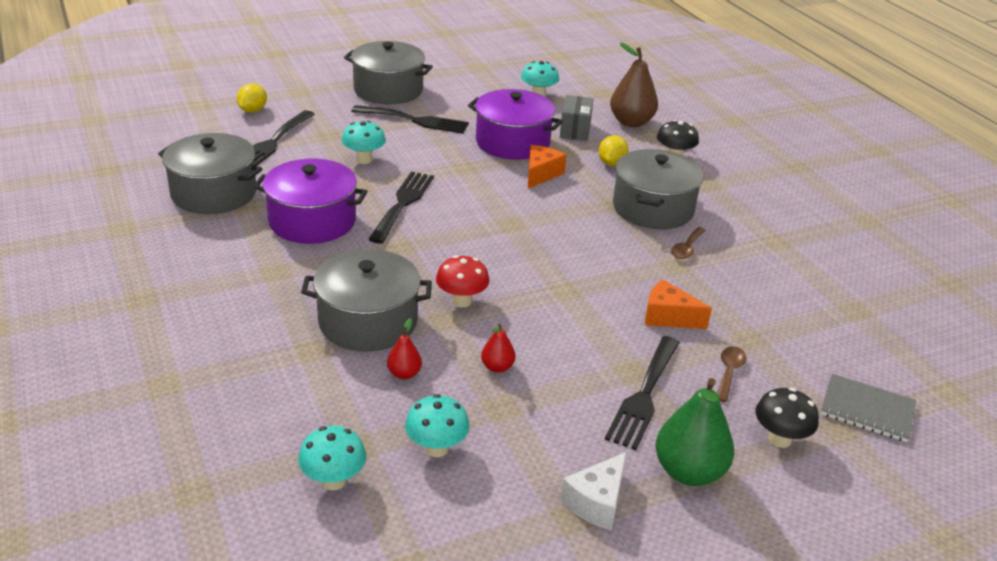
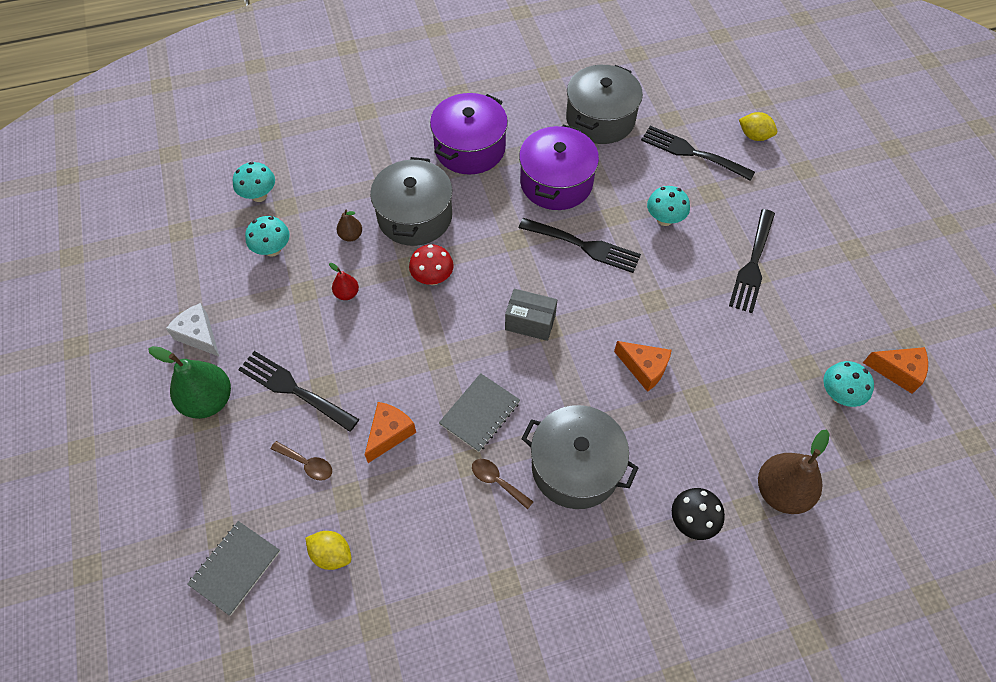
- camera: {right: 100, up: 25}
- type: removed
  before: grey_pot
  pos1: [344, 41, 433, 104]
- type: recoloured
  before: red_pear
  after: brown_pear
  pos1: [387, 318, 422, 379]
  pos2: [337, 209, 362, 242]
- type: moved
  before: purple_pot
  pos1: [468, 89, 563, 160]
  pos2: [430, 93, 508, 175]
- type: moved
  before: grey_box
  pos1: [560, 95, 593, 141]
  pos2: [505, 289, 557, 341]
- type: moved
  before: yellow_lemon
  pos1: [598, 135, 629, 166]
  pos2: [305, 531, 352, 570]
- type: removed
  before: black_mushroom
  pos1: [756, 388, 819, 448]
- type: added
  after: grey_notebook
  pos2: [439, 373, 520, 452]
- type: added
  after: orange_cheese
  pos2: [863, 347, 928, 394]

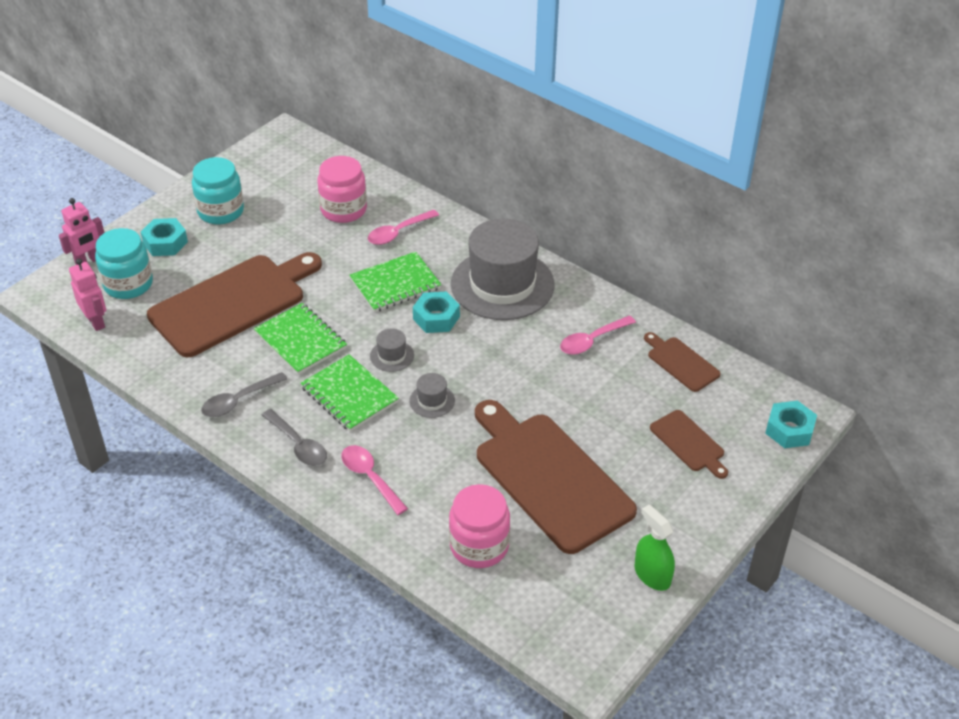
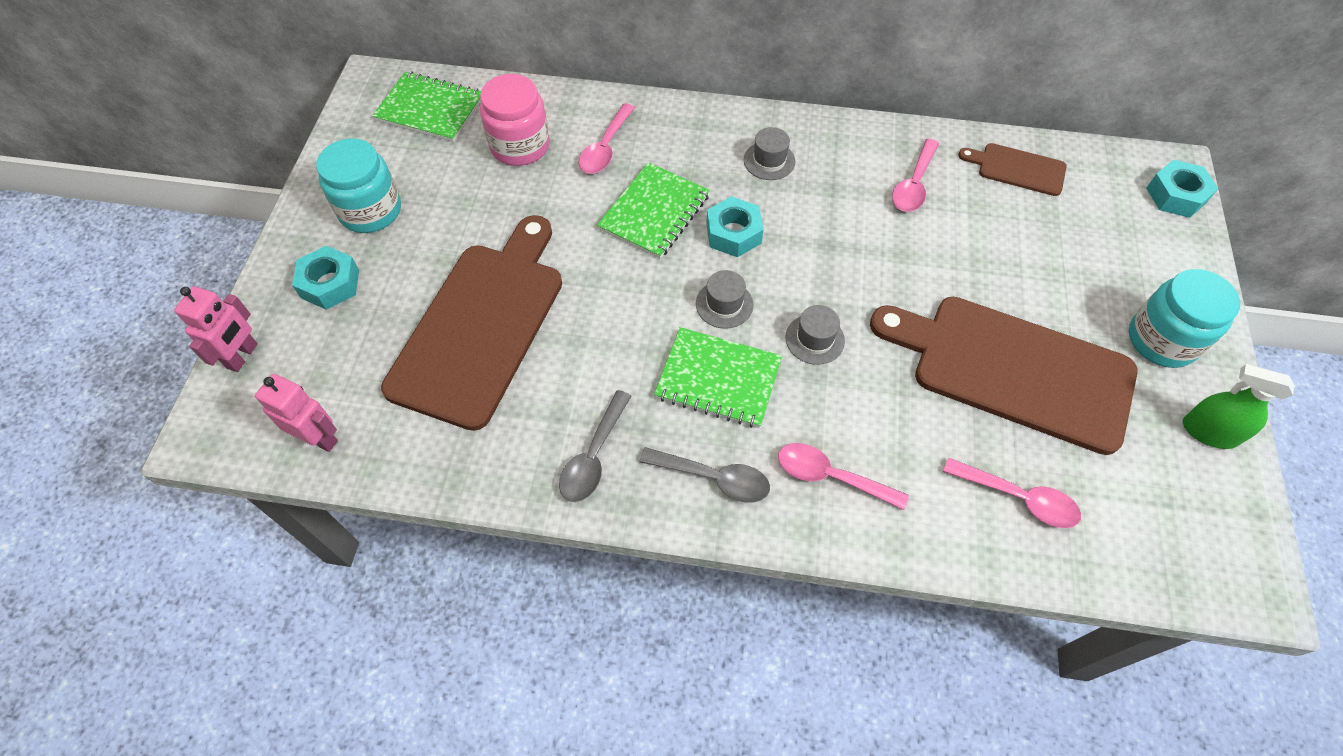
- camera: {right: -30, up: 15}
- type: moved
  before: turquoise_jar
  pos1: [95, 228, 153, 299]
  pos2: [1129, 269, 1240, 368]
- type: moved
  before: green_notebook
  pos1: [254, 303, 347, 375]
  pos2: [372, 72, 481, 142]
- type: replaced
  before: pink_jar
  after: pink_spoon
  pos1: [449, 484, 510, 568]
  pos2: [943, 458, 1081, 528]
- type: resized
  before: grey_hat
  pos1: [451, 219, 555, 320]
  pos2: [744, 127, 795, 180]
  scale: 0.4
- type: removed
  before: brown_cutting_board
  pos1: [650, 410, 728, 479]

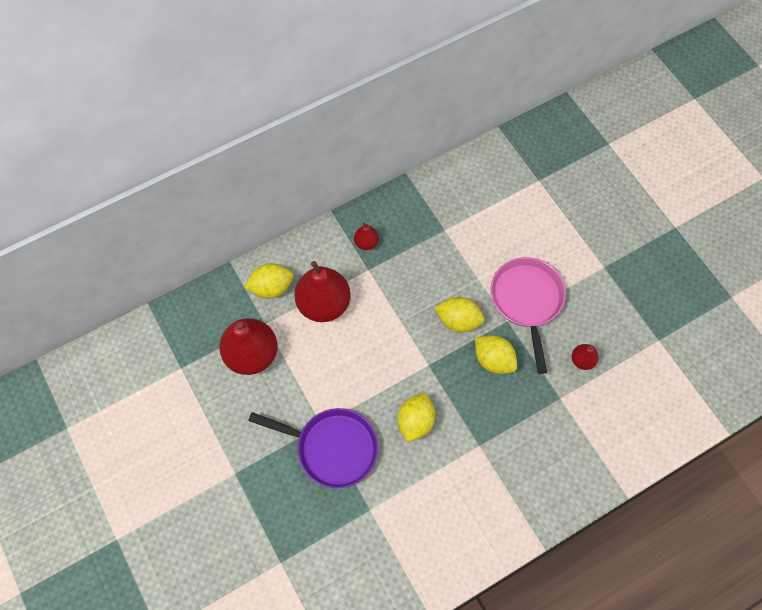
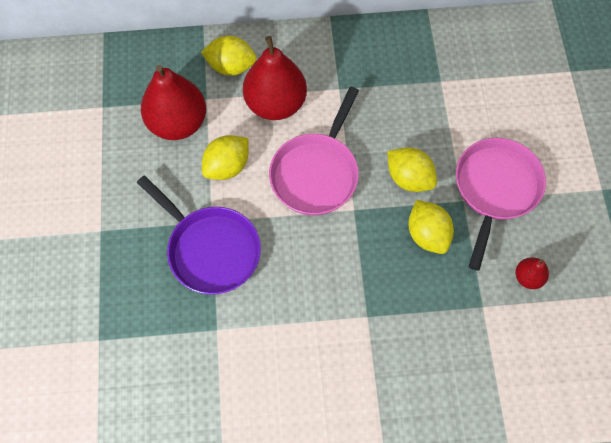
- camera: {right: 25, up: 0}
- type: removed
  before: red_pear
  pos1: [354, 222, 379, 250]
- type: moved
  before: yellow_lemon
  pos1: [398, 392, 435, 442]
  pos2: [202, 135, 248, 180]
- type: added
  after: pink_pan
  pos2: [269, 87, 359, 215]

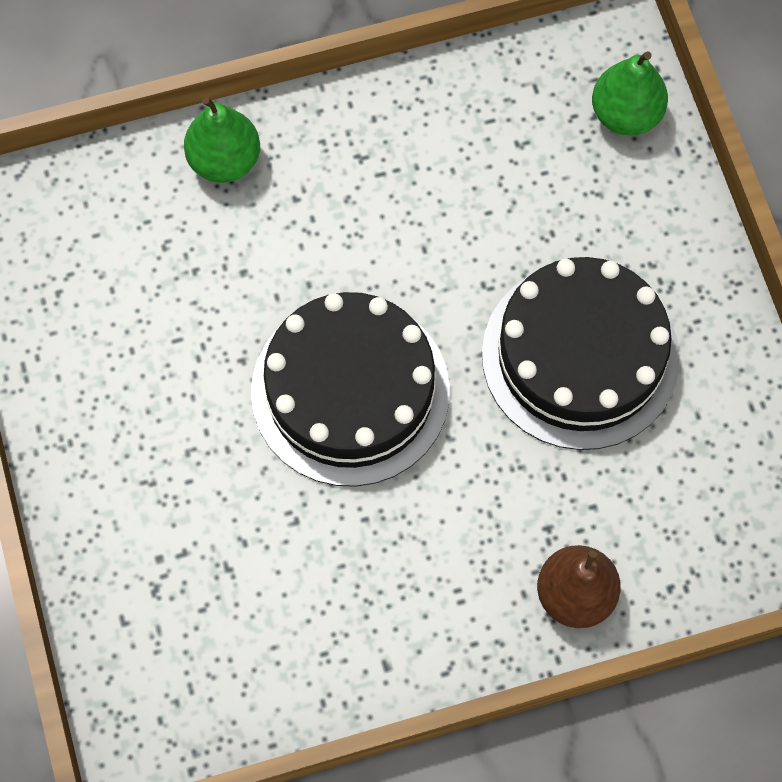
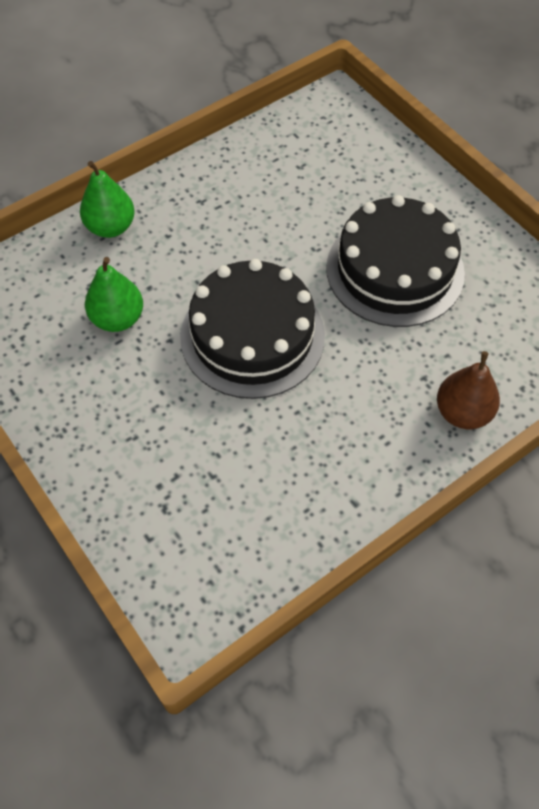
- camera: {right: -20, up: -10}
- type: moved
  before: green_pear
  pos1: [592, 51, 668, 136]
  pos2: [85, 257, 143, 332]

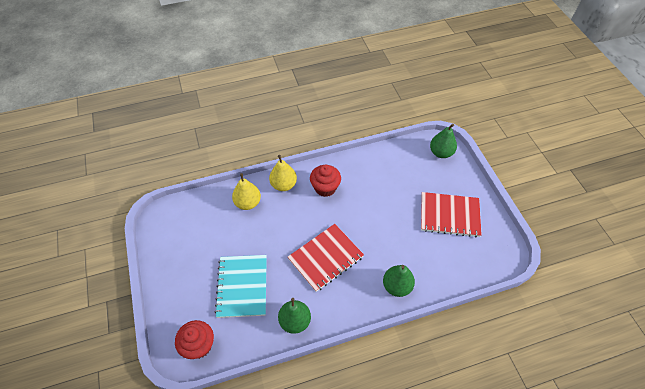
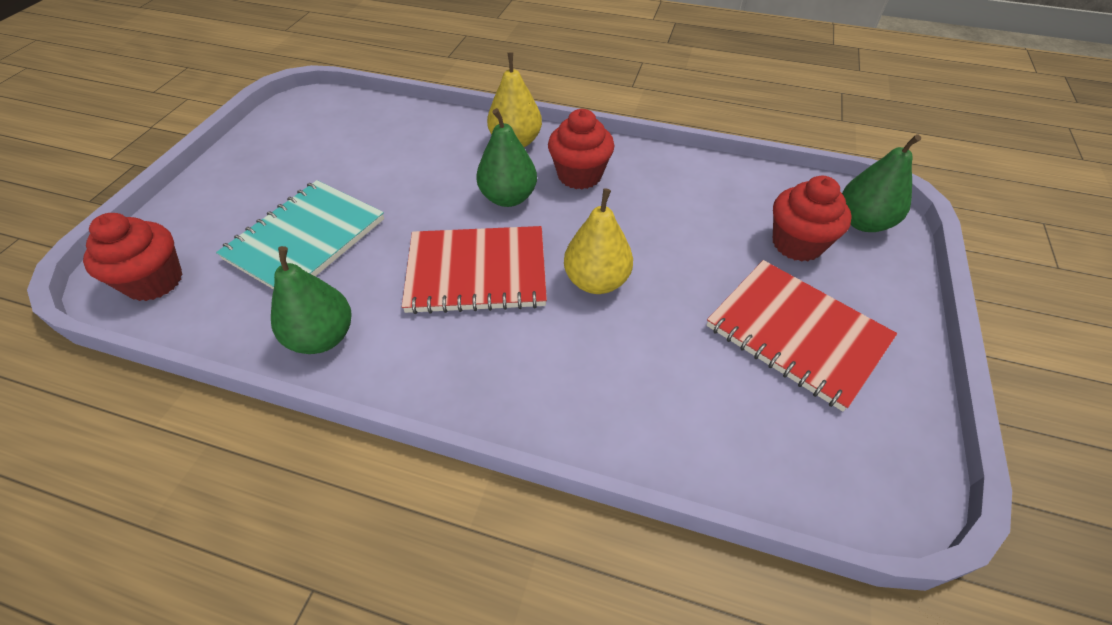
- camera: {right: 35, up: -5}
- type: moved
  before: yellow_pear
  pos1: [232, 173, 261, 210]
  pos2: [564, 188, 633, 294]
- type: moved
  before: green_pear
  pos1: [383, 265, 415, 297]
  pos2: [476, 108, 537, 207]
- type: added
  after: red_cupcake
  pos2: [773, 176, 852, 262]

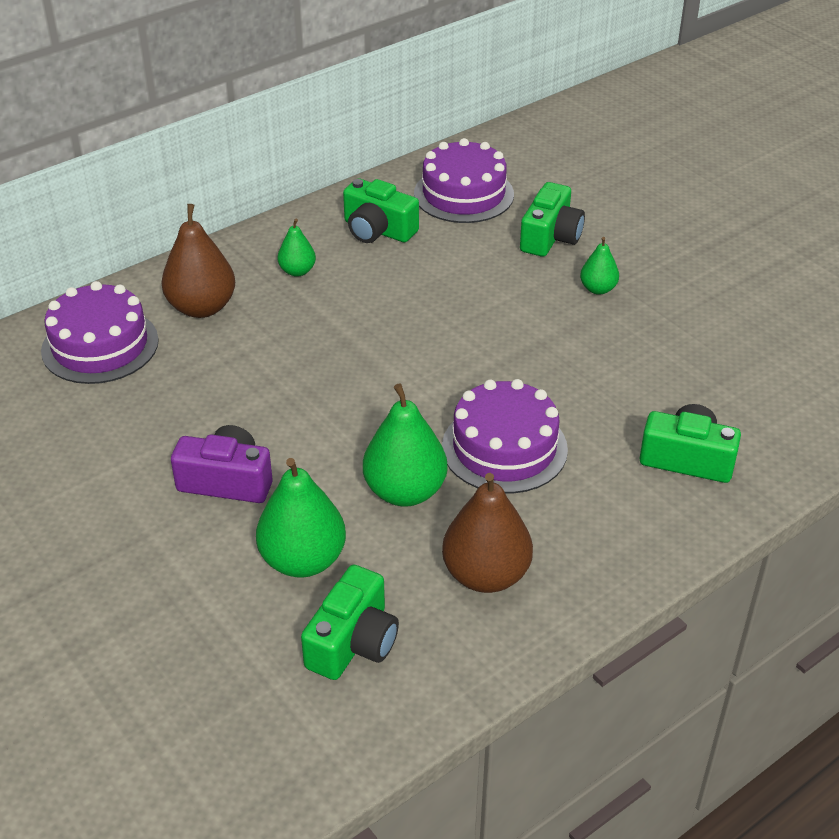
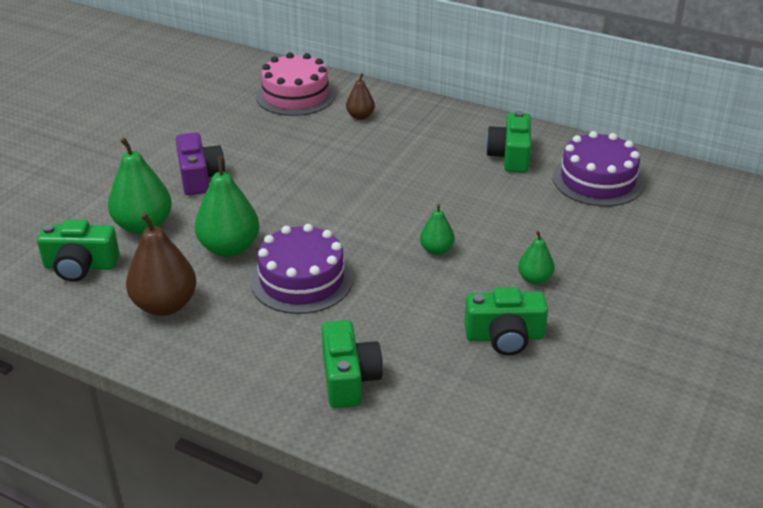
- camera: {right: 65, up: -5}
- type: recoloured
  before: purple_cake
  after: pink_cake
  pos1: [41, 281, 159, 384]
  pos2: [256, 52, 335, 116]
- type: resized
  before: brown_pear
  pos1: [161, 204, 235, 318]
  pos2: [346, 73, 375, 120]
  scale: 0.55
- type: moved
  before: green_pear
  pos1: [277, 219, 316, 277]
  pos2: [420, 204, 455, 255]
- type: moved
  before: green_camera
  pos1: [520, 182, 585, 257]
  pos2: [464, 287, 548, 355]

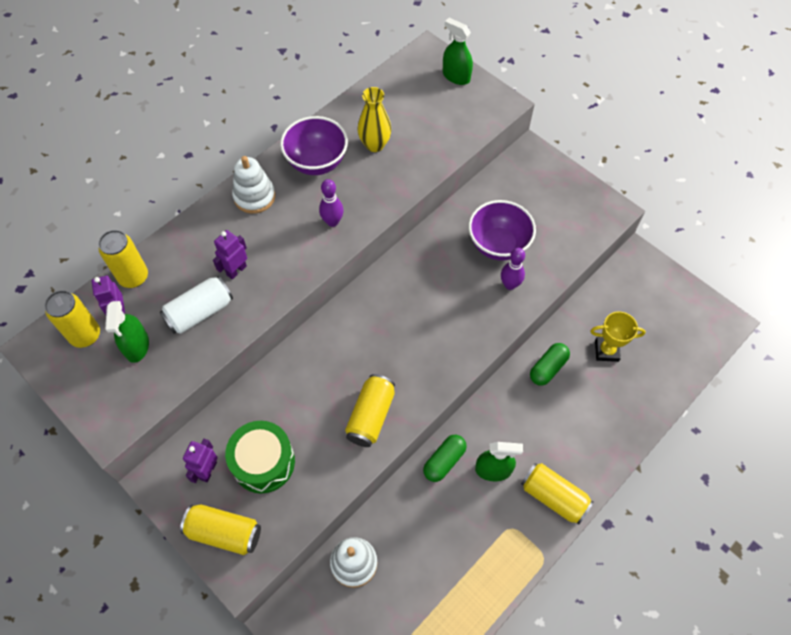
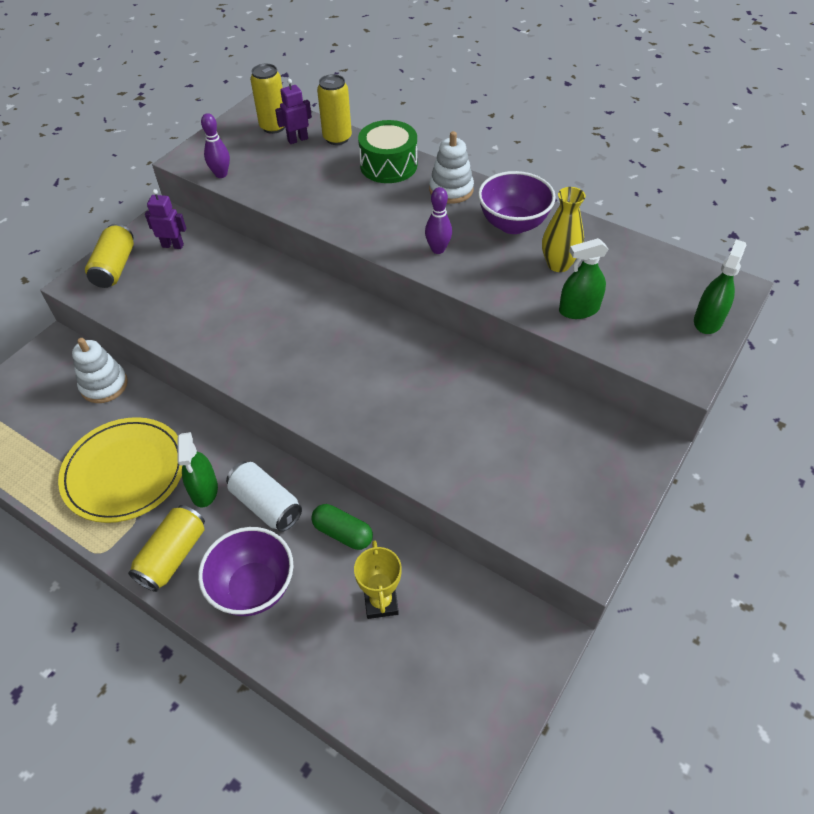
- camera: {right: 80, up: -10}
- type: moved
  before: green_spray_bottle
  pos1: [105, 301, 149, 363]
  pos2: [559, 238, 609, 319]
- type: moved
  before: white_can
  pos1: [159, 276, 233, 334]
  pos2: [226, 461, 302, 532]
- type: removed
  before: purple_robot
  pos1: [213, 230, 247, 280]
- type: moved
  before: green_drum
  pos1: [225, 421, 295, 493]
  pos2: [358, 120, 417, 183]
- type: removed
  before: yellow_can
  pos1: [345, 374, 395, 447]
- type: removed
  before: green_capsule
  pos1: [423, 435, 467, 482]
- type: moved
  before: purple_bowl
  pos1: [469, 200, 536, 261]
  pos2: [198, 527, 294, 616]
- type: moved
  before: purple_bowling_pin
  pos1: [501, 248, 525, 290]
  pos2: [201, 113, 230, 178]
- type: added
  after: yellow_plate
  pos2: [58, 417, 182, 523]

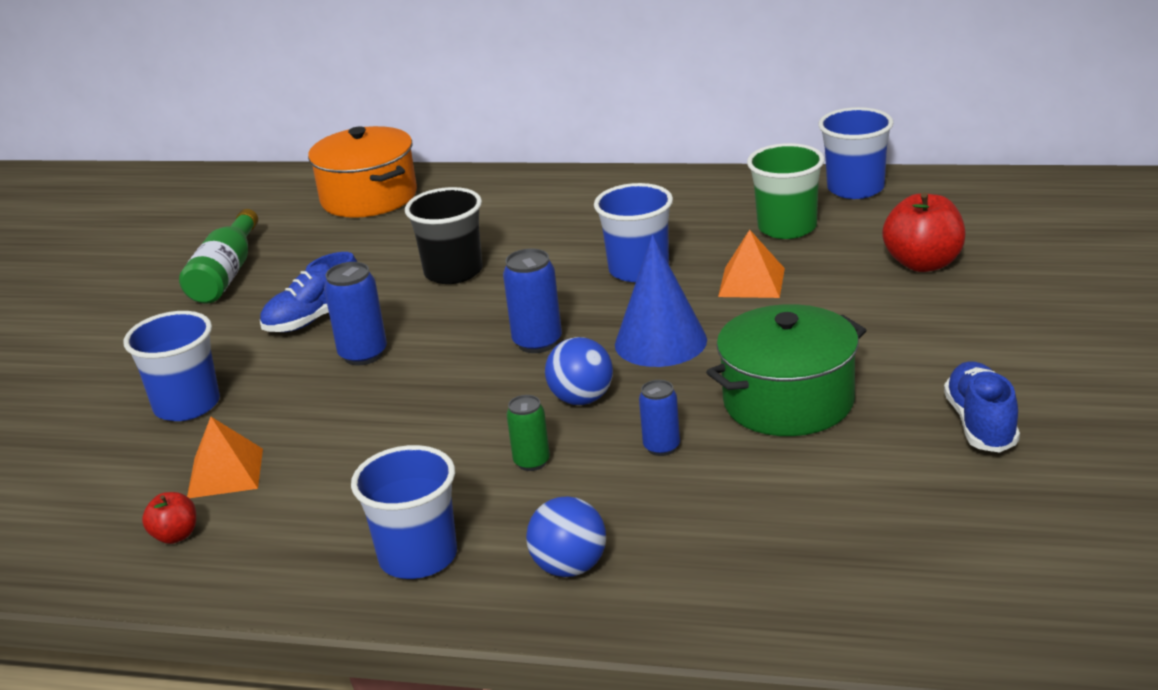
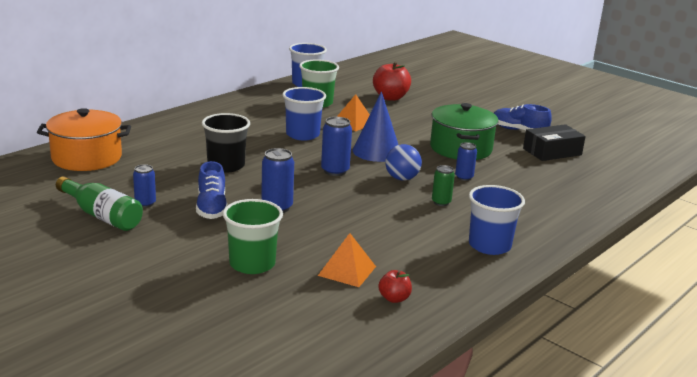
- camera: {right: -65, up: -5}
- type: recoloured
  before: blue_cup
  after: green_cup
  pos1: [123, 311, 220, 421]
  pos2: [223, 199, 283, 274]
- type: removed
  before: blue_ball
  pos1: [526, 496, 606, 577]
- type: added
  after: blue_can
  pos2: [133, 164, 156, 207]
- type: added
  after: black_box
  pos2: [523, 124, 586, 161]

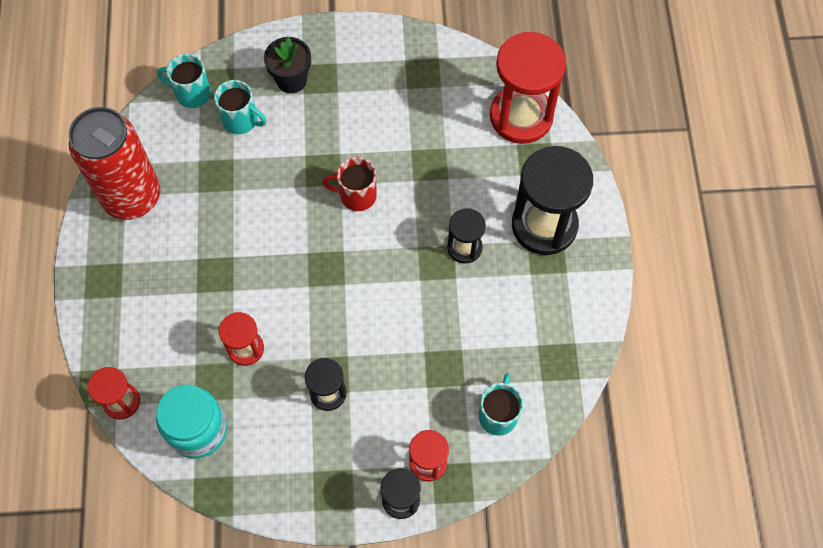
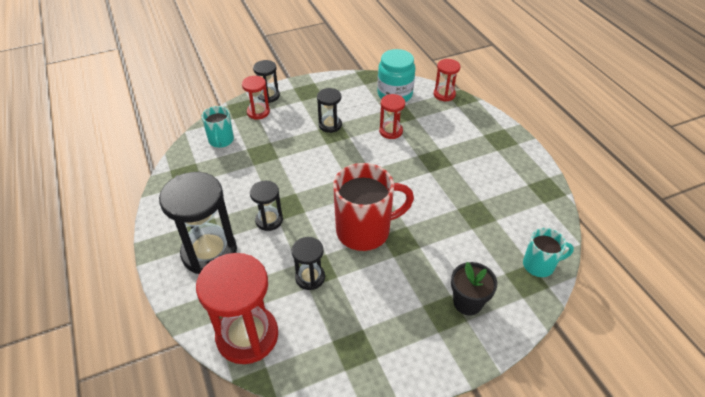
- camera: {right: 160, up: -20}
- type: removed
  before: red_can
  pos1: [69, 107, 160, 220]
- type: removed
  before: turquoise_mug
  pos1: [214, 80, 266, 134]
- type: resized
  before: red_mug
  pos1: [322, 157, 377, 211]
  pos2: [333, 163, 414, 251]
  scale: 1.81
- type: added
  after: black_hourglass
  pos2: [292, 237, 325, 290]

